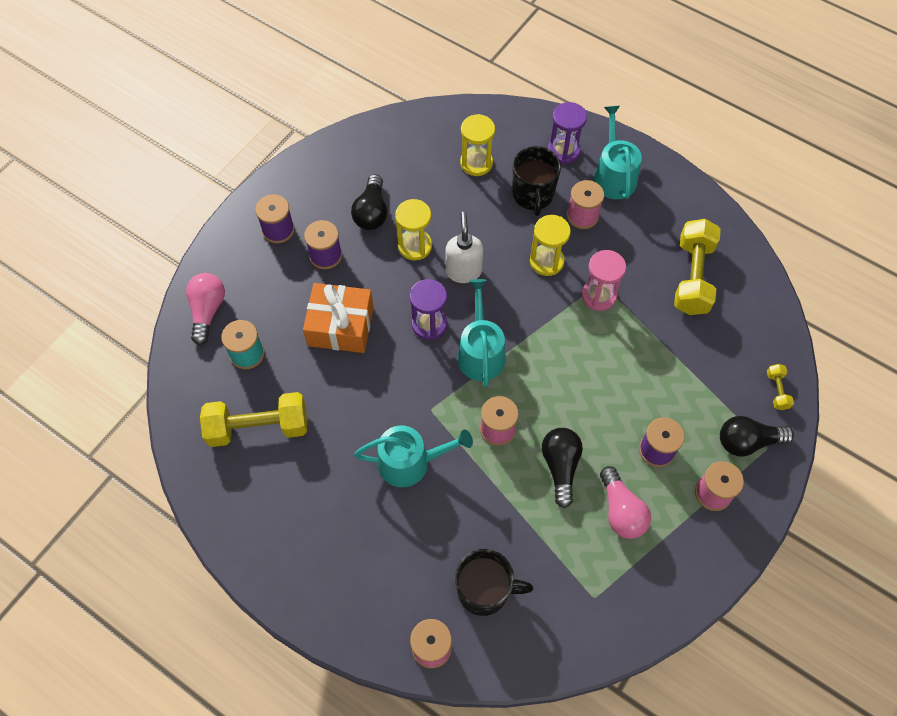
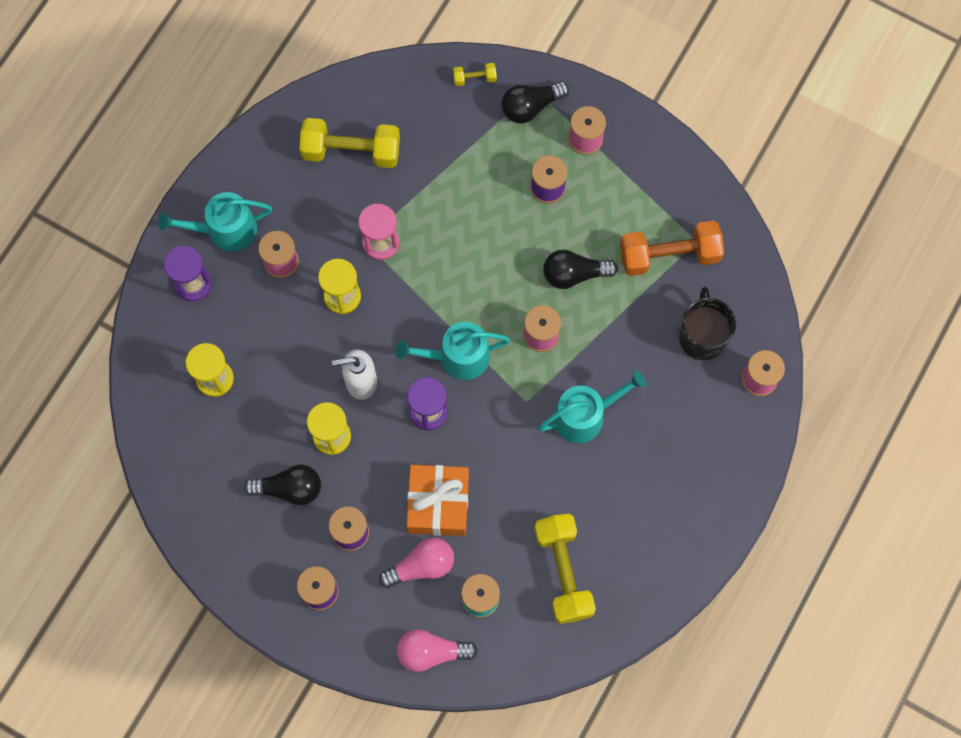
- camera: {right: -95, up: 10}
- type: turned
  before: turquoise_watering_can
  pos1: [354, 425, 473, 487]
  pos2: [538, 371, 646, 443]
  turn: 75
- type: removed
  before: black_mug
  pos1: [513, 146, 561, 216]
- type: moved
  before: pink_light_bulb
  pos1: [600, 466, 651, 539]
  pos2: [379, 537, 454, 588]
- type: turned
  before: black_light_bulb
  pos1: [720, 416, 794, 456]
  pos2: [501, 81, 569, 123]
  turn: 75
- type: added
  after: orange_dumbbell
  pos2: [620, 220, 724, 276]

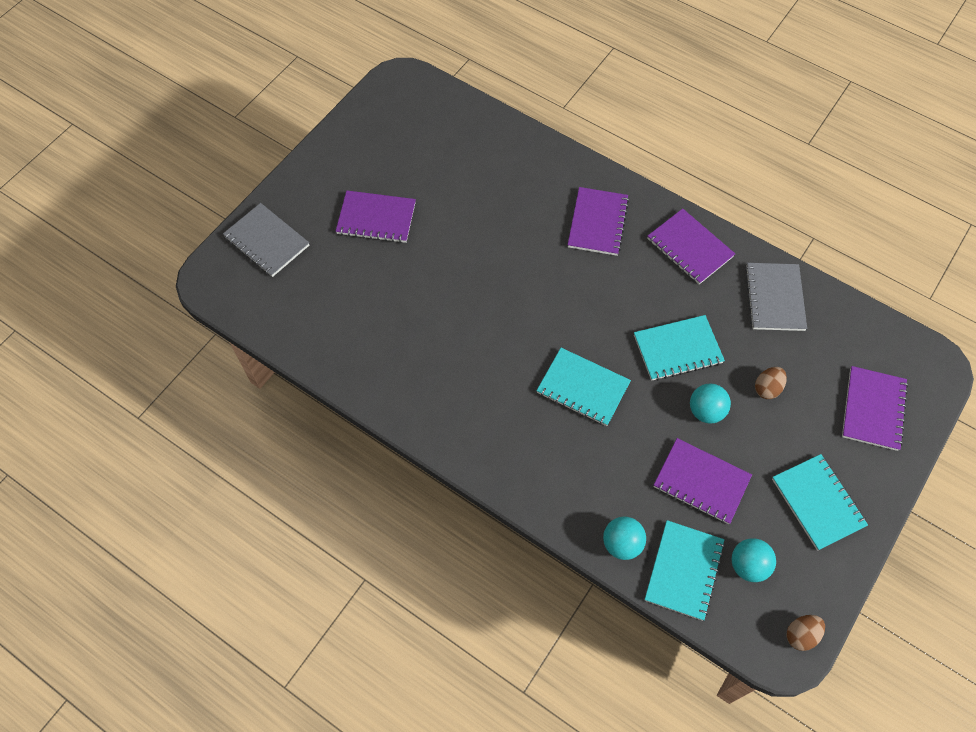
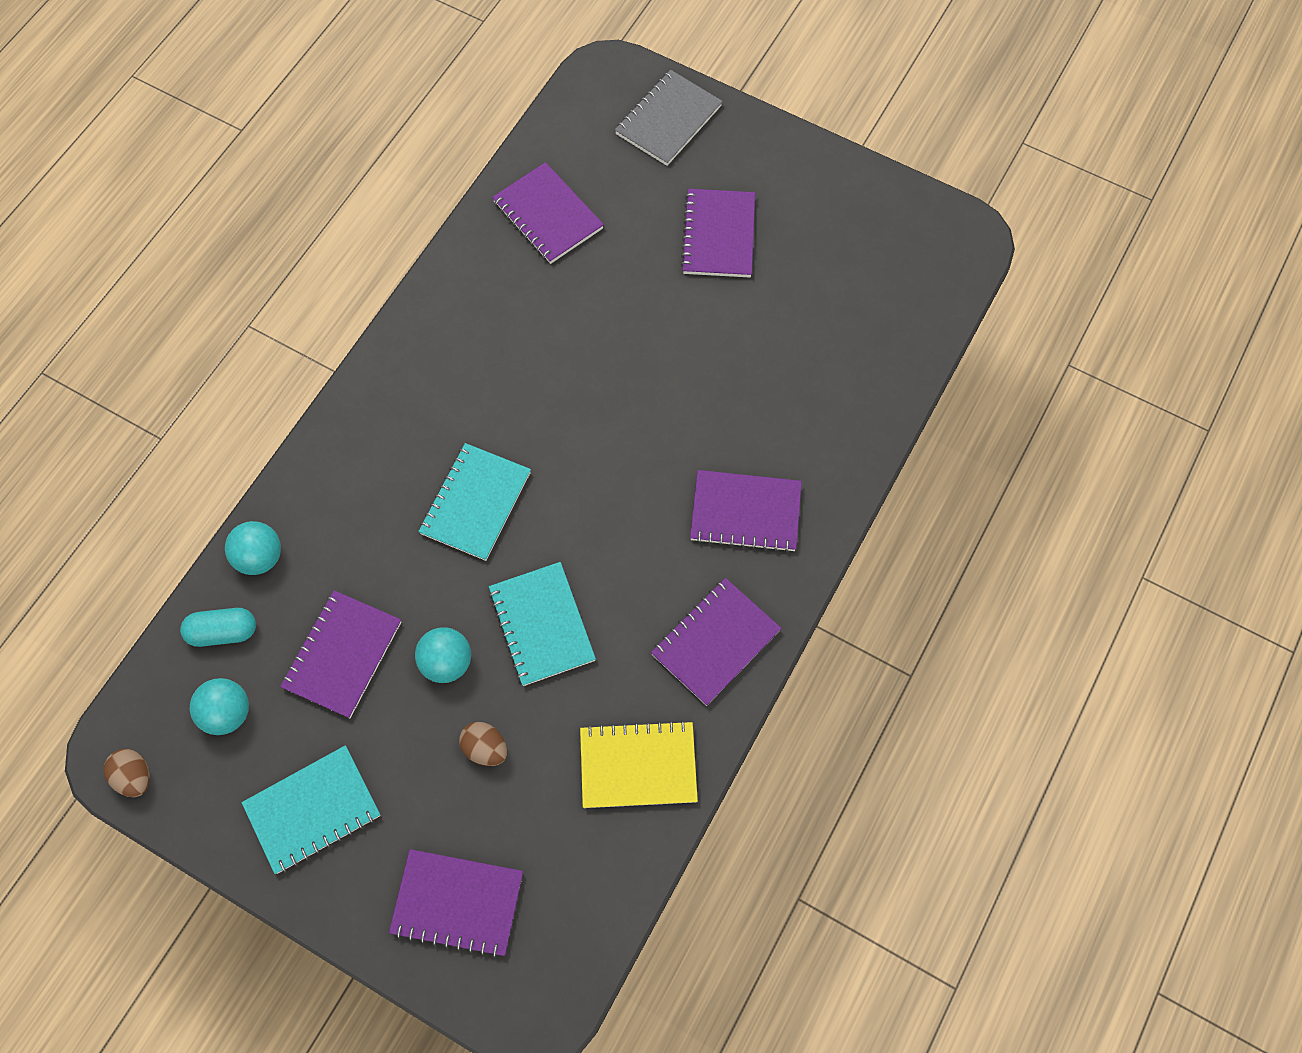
- camera: {right: 85, up: 5}
- type: replaced
  before: turquoise_notebook
  after: turquoise_capsule
  pos1: [645, 520, 725, 621]
  pos2: [180, 608, 256, 647]
- type: recoloured
  before: grey_notebook
  after: yellow_notebook
  pos1: [745, 263, 807, 331]
  pos2: [580, 720, 698, 808]
- type: added
  after: purple_notebook
  pos2: [492, 162, 604, 264]

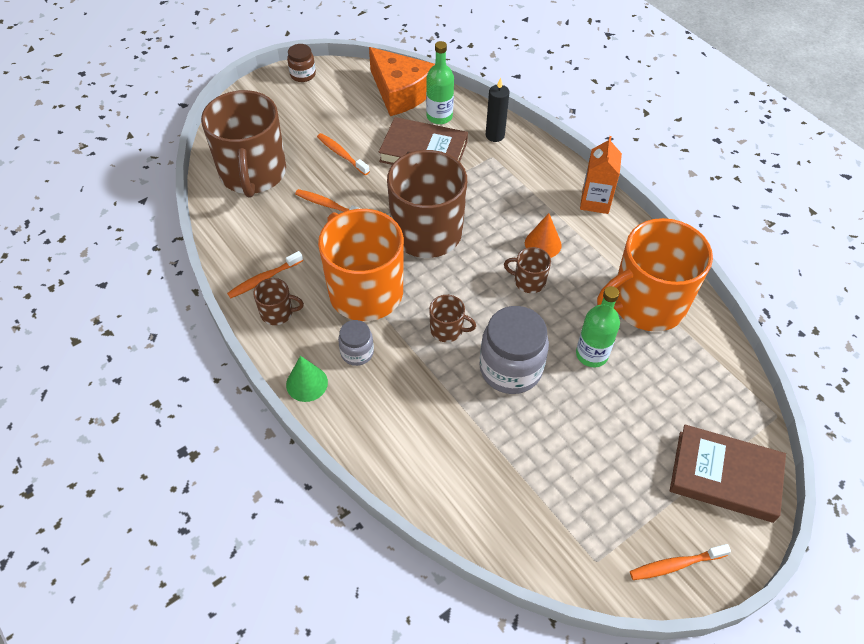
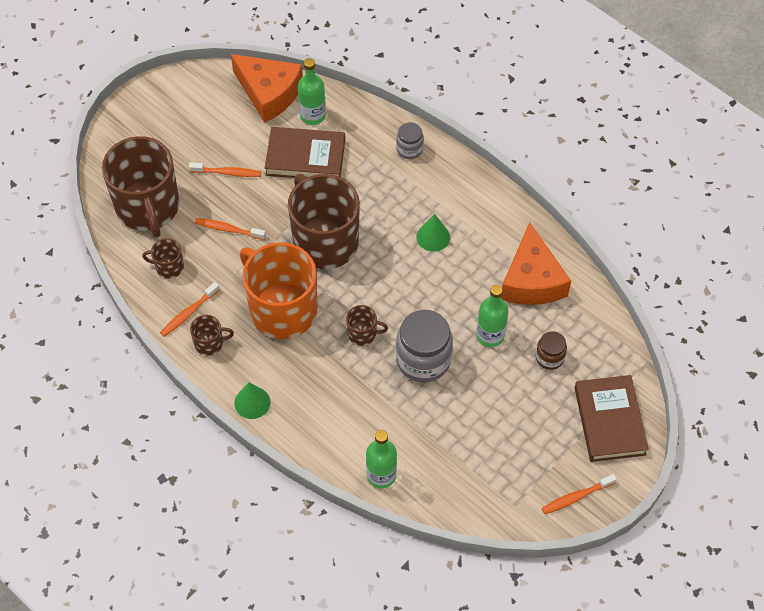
- camera: {right: -10, up: 5}
- type: moved
  before: brown_jar
  pos1: [287, 44, 316, 82]
  pos2: [536, 331, 567, 370]
- type: turned
  before: orange_toothbrush
  pos1: [317, 133, 370, 175]
  pos2: [189, 162, 261, 177]
  turn: 150
- type: moved
  before: grey_jar
  pos1: [338, 320, 374, 366]
  pos2: [396, 122, 424, 159]
- type: removed
  before: black_candle
  pos1: [486, 78, 509, 142]
- type: moved
  before: brown_mug
  pos1: [504, 247, 551, 293]
  pos2: [142, 238, 184, 279]
- type: recoloured
  before: orange_cone
  after: green_cone
  pos1: [525, 213, 562, 258]
  pos2: [416, 214, 450, 252]
- type: removed
  before: orange_carton
  pos1: [580, 136, 622, 214]
- type: replaced
  before: orange_mug
  after: orange_cheese
  pos1: [597, 218, 713, 332]
  pos2: [501, 222, 571, 305]
- type: turned
  before: brown_book
  pos1: [670, 425, 786, 523]
  pos2: [575, 375, 649, 462]
  turn: 75
- type: added
  after: green_bottle
  pos2: [366, 430, 397, 488]

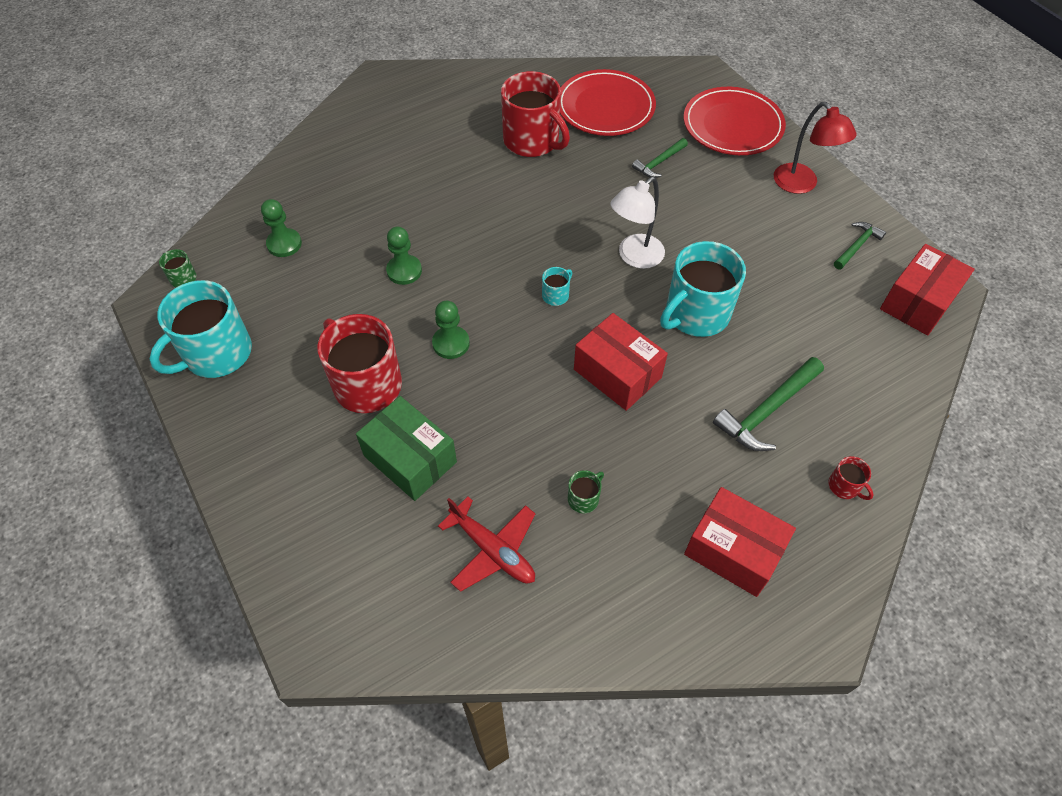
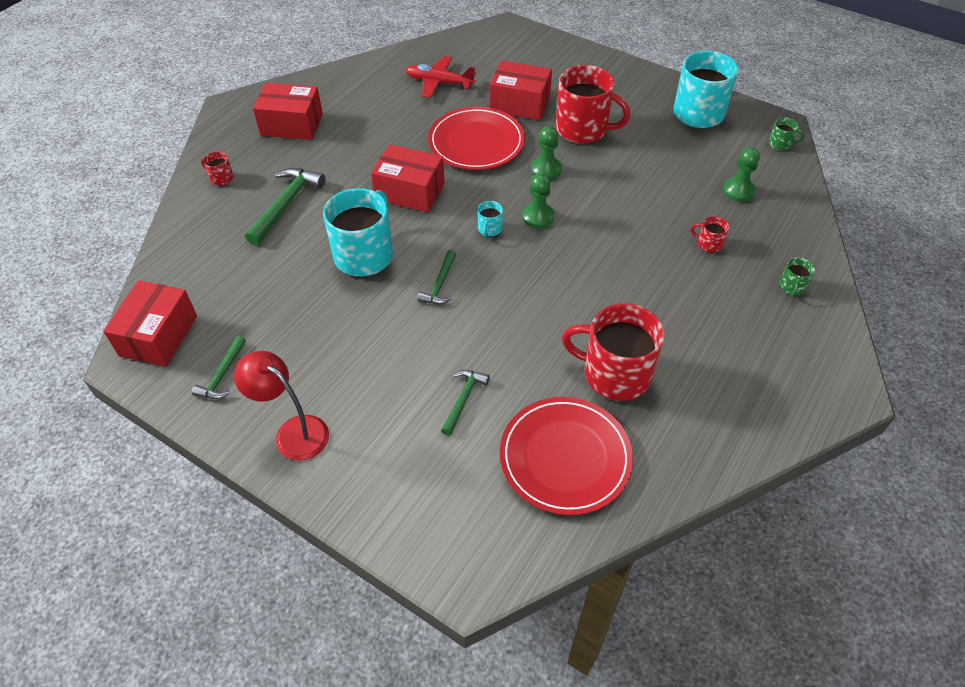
- camera: {right: 155, up: -5}
- type: recoloured
  before: green_box
  after: red_box
  pos1: [356, 396, 457, 501]
  pos2: [490, 60, 552, 120]
- type: moved
  before: green_pawn
  pos1: [386, 227, 422, 285]
  pos2: [522, 173, 555, 229]
- type: moved
  before: green_mug
  pos1: [568, 470, 604, 513]
  pos2: [780, 258, 815, 296]
- type: replaced
  before: white_lamp
  after: green_hammer
  pos1: [610, 177, 665, 269]
  pos2: [417, 250, 456, 304]
- type: moved
  before: red_plate
  pos1: [684, 87, 786, 155]
  pos2: [428, 107, 525, 170]
- type: added
  after: red_mug
  pos2: [691, 216, 729, 252]

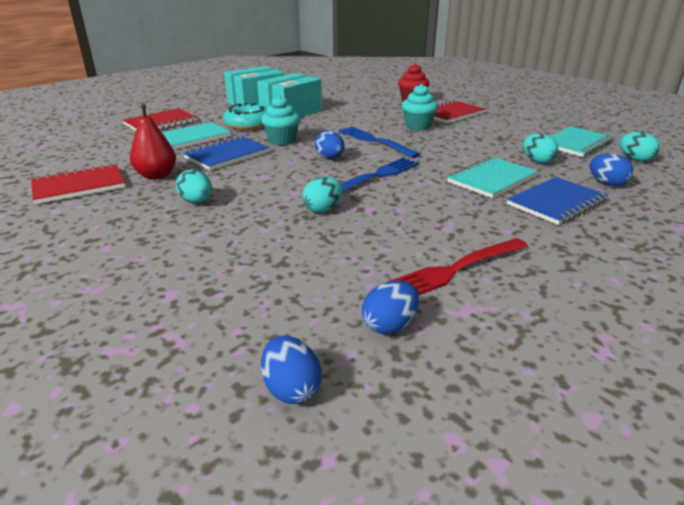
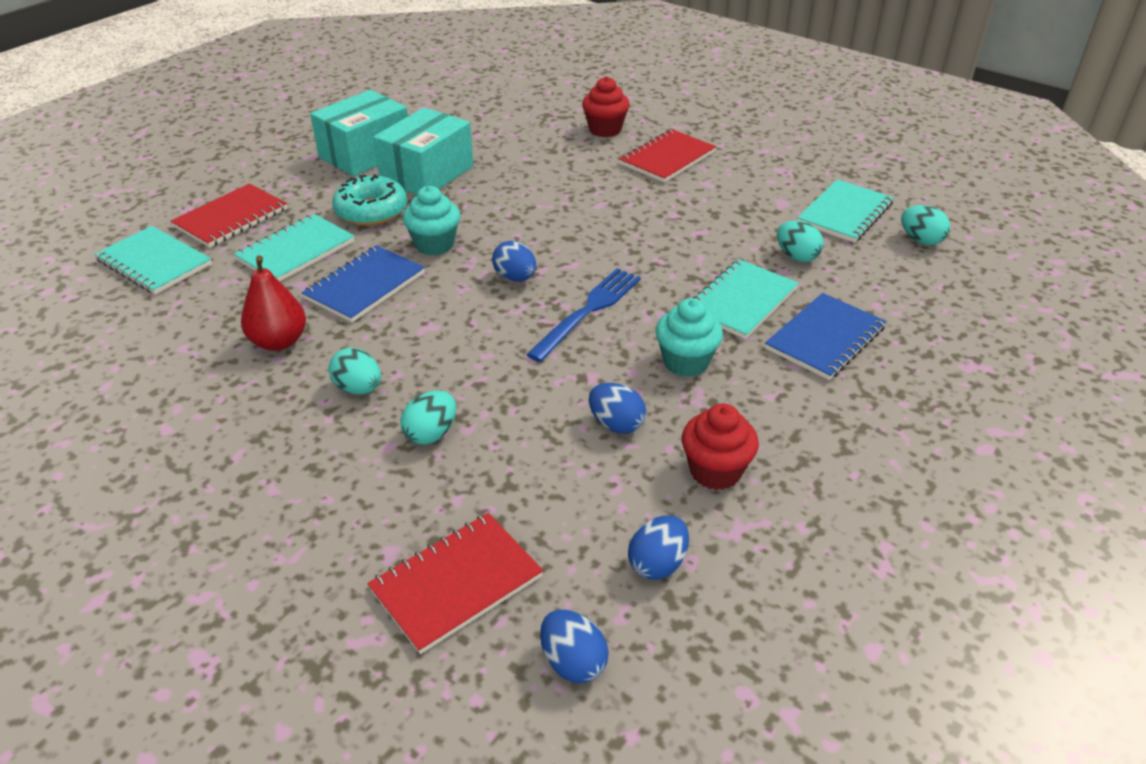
- camera: {right: -10, up: 10}
- type: moved
  before: red_notebook
  pos1: [31, 164, 125, 204]
  pos2: [367, 513, 543, 654]
- type: moved
  before: turquoise_egg
  pos1: [302, 177, 343, 213]
  pos2: [401, 390, 456, 445]
- type: removed
  before: blue_fork
  pos1: [339, 127, 420, 158]
- type: replaced
  before: red_fork
  after: red_cupcake
  pos1: [382, 238, 528, 295]
  pos2: [682, 403, 759, 490]
- type: moved
  before: turquoise_cupcake
  pos1: [402, 84, 438, 130]
  pos2: [655, 298, 723, 377]
- type: moved
  before: blue_egg
  pos1: [590, 154, 633, 186]
  pos2: [589, 383, 646, 434]
- type: added
  after: turquoise_notebook
  pos2: [94, 226, 212, 295]

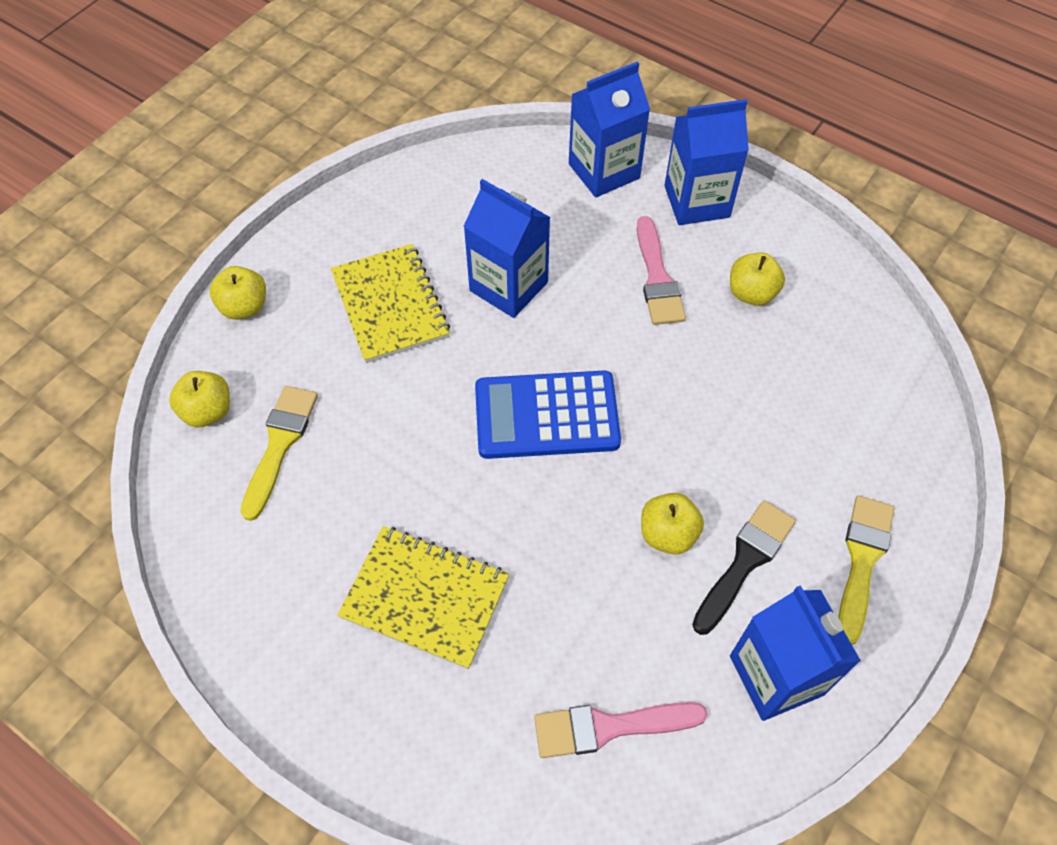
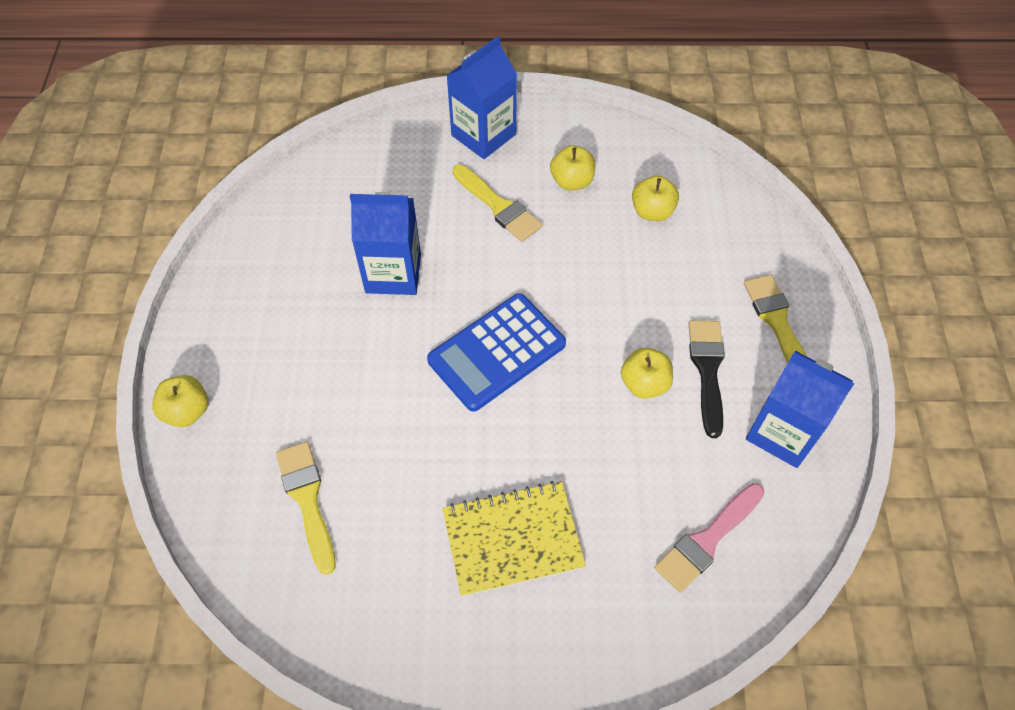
- camera: {right: -35, up: 0}
- type: moved
  before: yellow_apple
  pos1: [169, 371, 230, 428]
  pos2: [632, 175, 679, 221]
- type: removed
  before: yellow_notebook
  pos1: [331, 244, 450, 363]
- type: removed
  before: blue_carton
  pos1: [569, 62, 650, 197]
- type: recoloured
  before: pink_brush
  after: yellow_brush
  pos1: [637, 216, 686, 325]
  pos2: [452, 164, 542, 242]

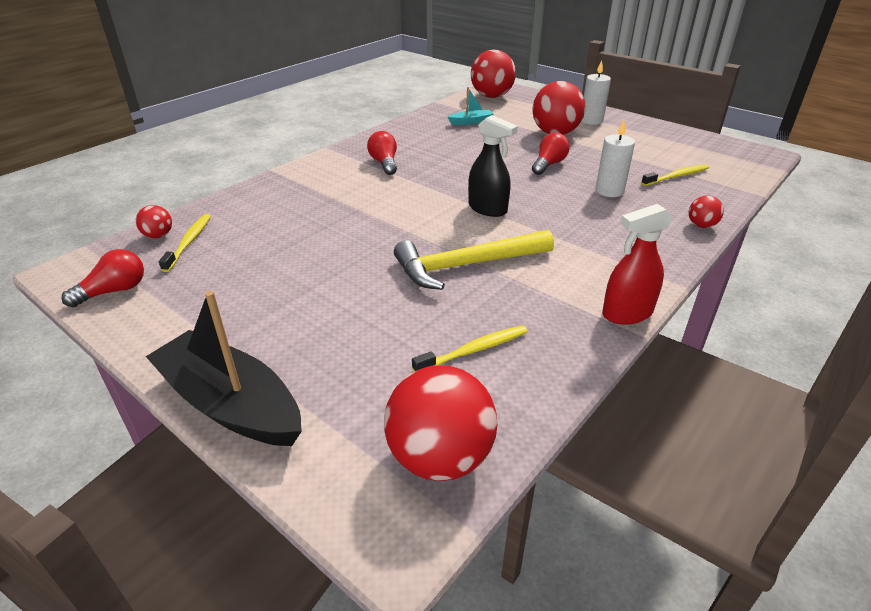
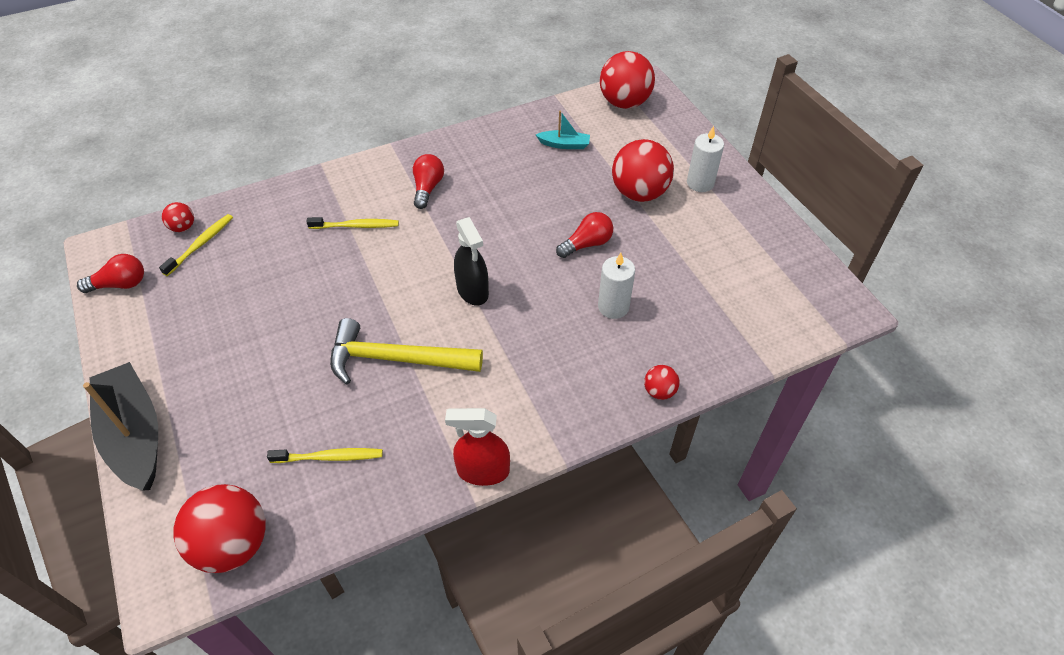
- camera: {right: 25, up: 15}
- type: moved
  before: yellow_toothbrush
  pos1: [641, 164, 709, 186]
  pos2: [306, 217, 399, 229]

